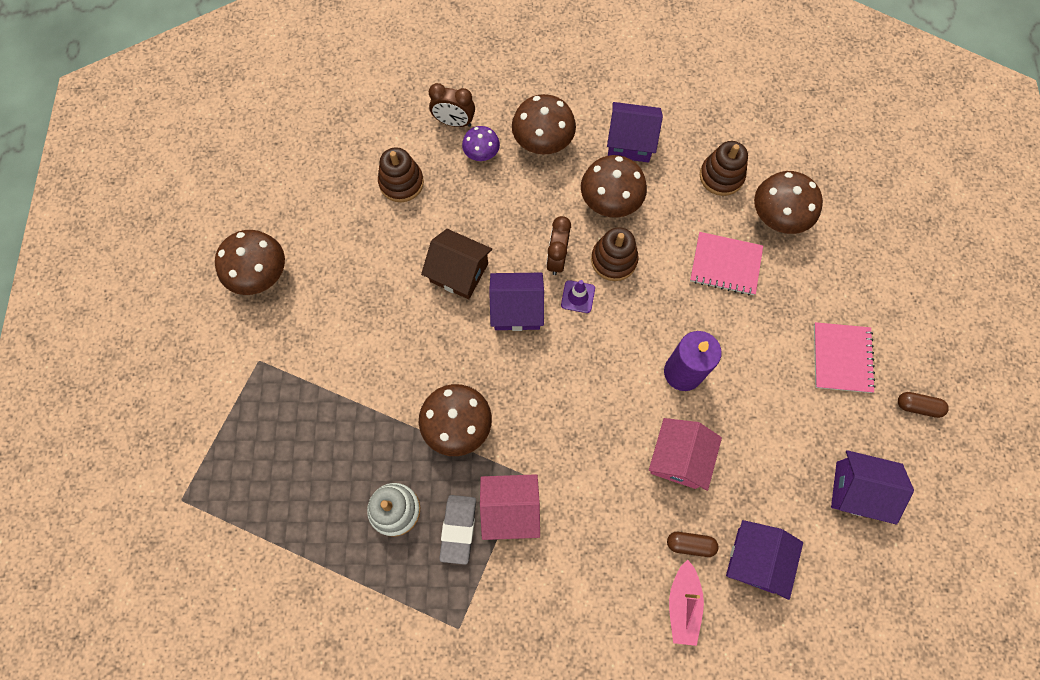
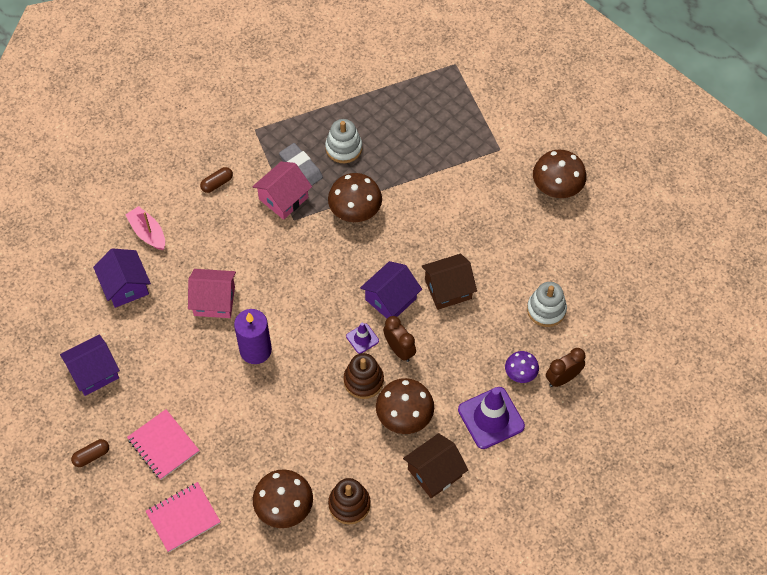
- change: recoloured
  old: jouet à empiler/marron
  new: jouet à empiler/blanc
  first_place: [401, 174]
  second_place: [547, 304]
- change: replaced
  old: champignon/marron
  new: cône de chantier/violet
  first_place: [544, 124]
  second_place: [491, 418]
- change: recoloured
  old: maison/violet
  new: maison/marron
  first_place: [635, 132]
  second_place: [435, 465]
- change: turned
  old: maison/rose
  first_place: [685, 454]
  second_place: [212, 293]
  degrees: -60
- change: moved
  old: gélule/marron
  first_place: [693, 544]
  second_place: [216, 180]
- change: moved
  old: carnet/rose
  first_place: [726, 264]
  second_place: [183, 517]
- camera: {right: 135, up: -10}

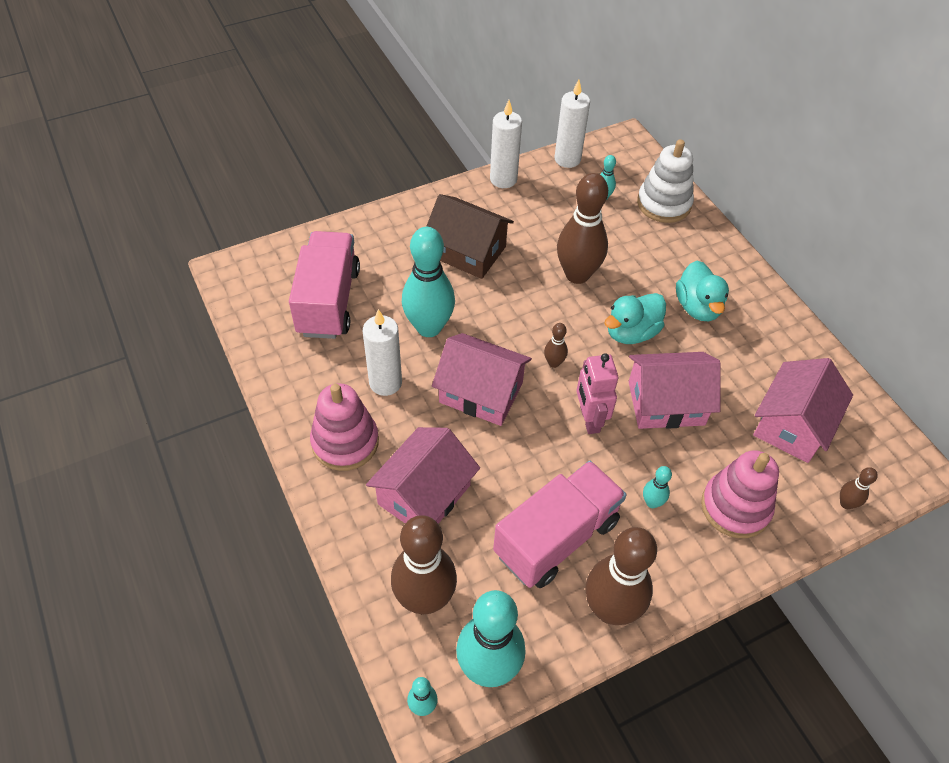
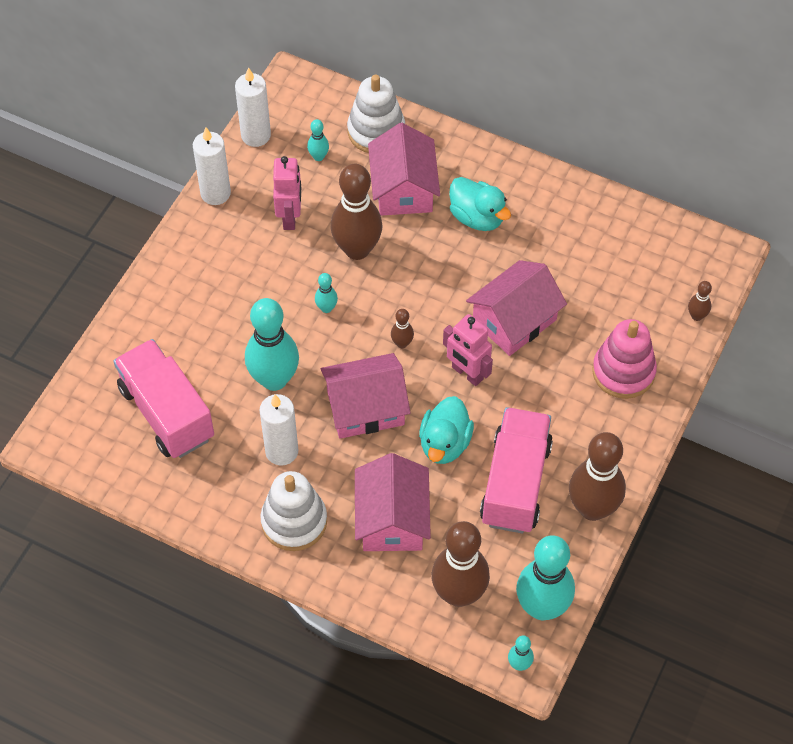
- change: recoloured
  old: jouet à empiler/rose
  new: jouet à empiler/blanc
  first_place: [344, 427]
  second_place: [293, 511]
- change: removed
  old: maison/marron
  first_place: [470, 236]
- change: moved
  old: canard/turquoise
  first_place: [635, 318]
  second_place: [446, 430]
- change: moved
  old: quille/turquoise
  first_place: [657, 487]
  second_place: [326, 293]
- change: moved
  old: maison/rose
  first_place: [803, 410]
  second_place: [404, 169]
- change: added
  new: robot/rose
  second_place: [287, 193]
- camera: {right: -35, up: 5}

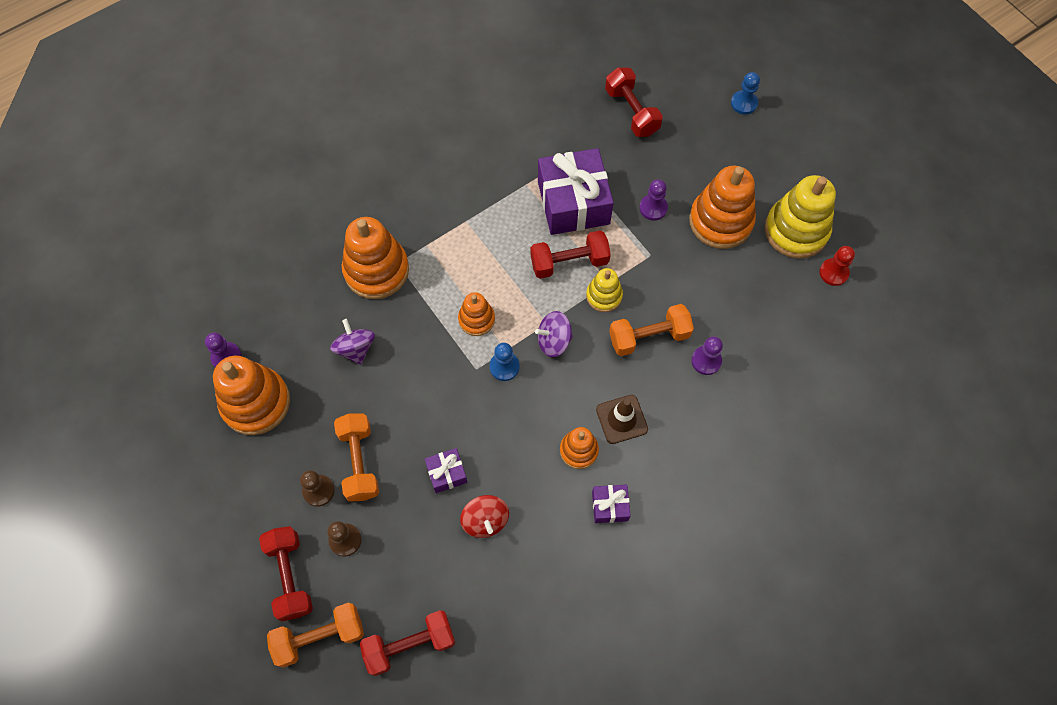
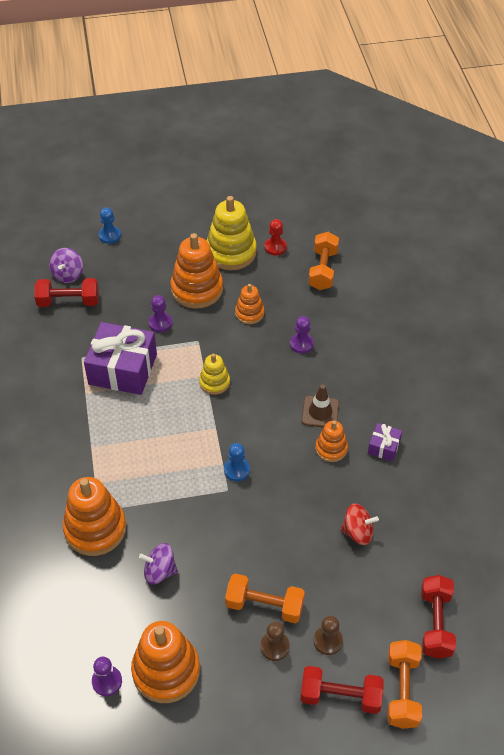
- change: removed
  old: cadeau/violet
  first_place: [446, 470]
- change: moved
  old: jouet à empiler/orange
  first_place: [476, 314]
  second_place: [249, 304]
- change: removed
  old: haltère/rouge
  first_place: [570, 254]
- change: moved
  old: toupie/violet
  first_place: [554, 334]
  second_place: [66, 265]
- change: moved
  old: haltère/orange
  first_place: [651, 330]
  second_place: [323, 261]
- camera: {right: -65, up: -15}

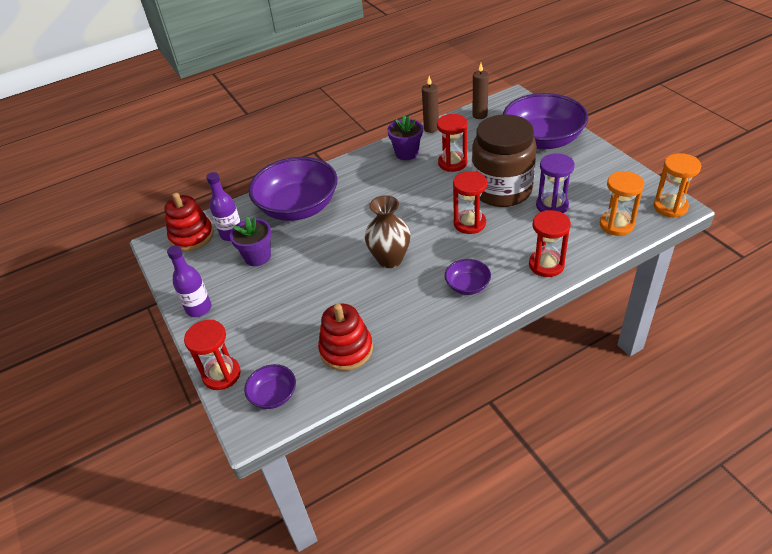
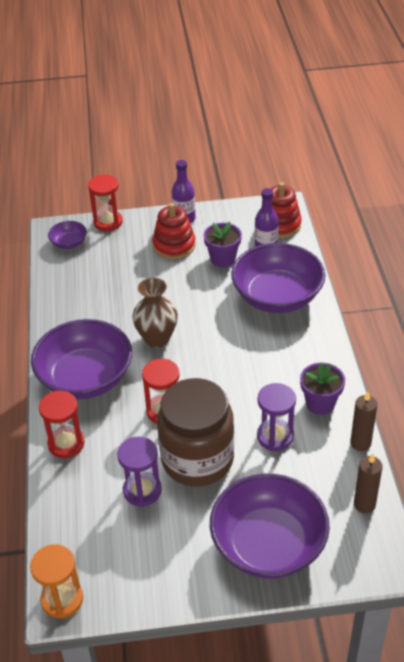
- change: moved
  old: jouet à empiler/rouge
  first_place: [345, 337]
  second_place: [174, 231]
- change: recoloured
  old: sablier/rouge
  new: sablier/violet
  first_place: [452, 143]
  second_place: [276, 417]
- change: resized
  old: bol/violet
  first_place: [468, 277]
  second_place: [81, 359]
  factor: 2.22
- change: removed
  old: sablier/orange
  first_place: [622, 203]
- camera: {right: 110, up: 0}

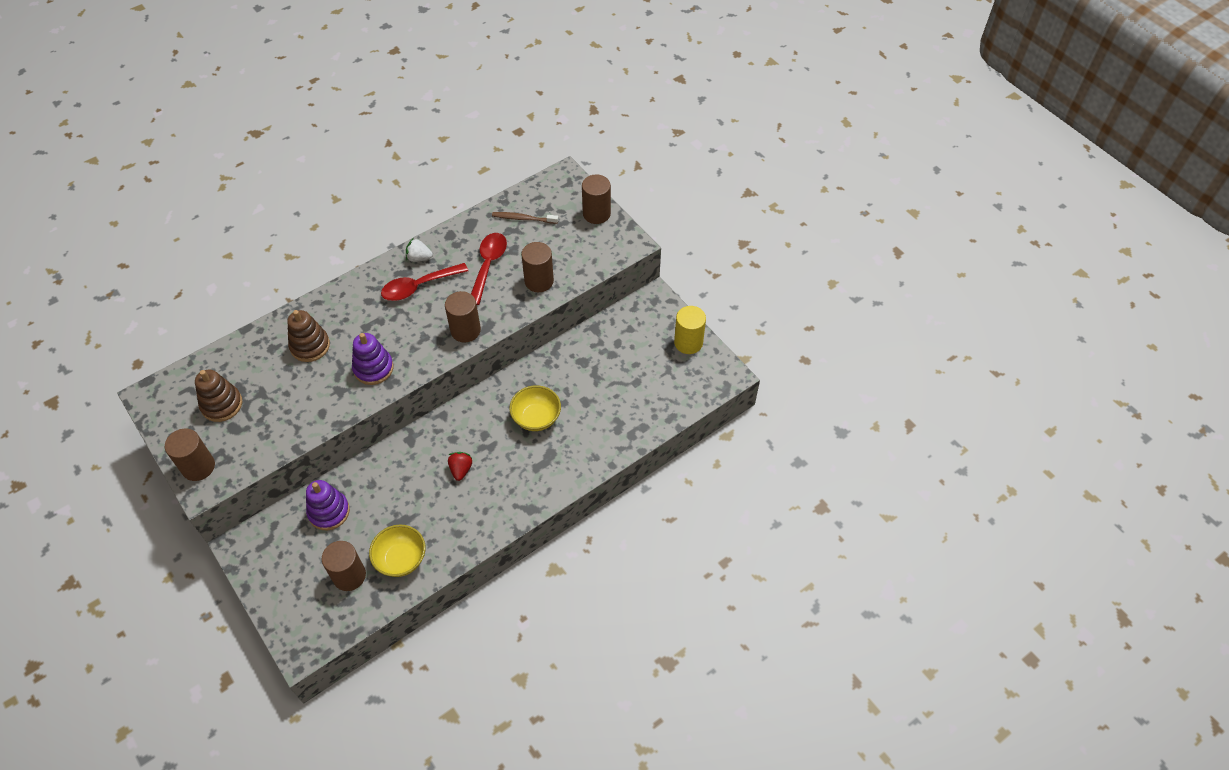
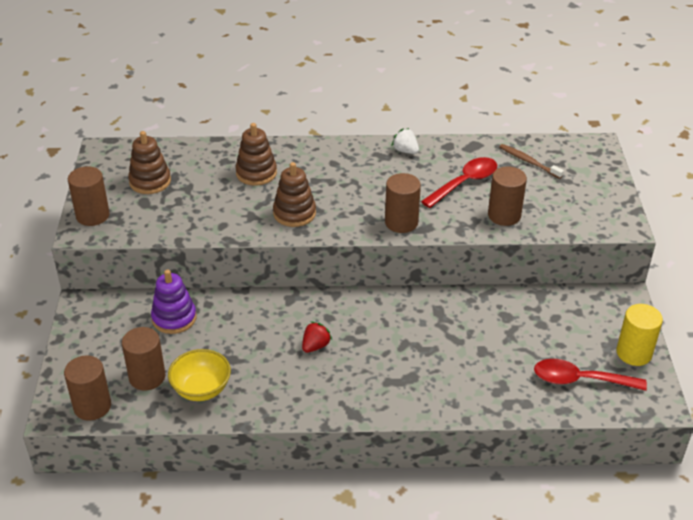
- change: recoloured
  old: jouet à empiler/violet
  new: jouet à empiler/marron
  first_place: [373, 359]
  second_place: [294, 194]
- change: moved
  old: cuillère/rouge
  first_place: [424, 282]
  second_place: [590, 375]
- change: removed
  old: bol/jaune
  first_place: [535, 408]
- change: moved
  old: cylindre/marron
  first_place: [596, 199]
  second_place: [87, 388]
- camera: {right: 35, up: -15}

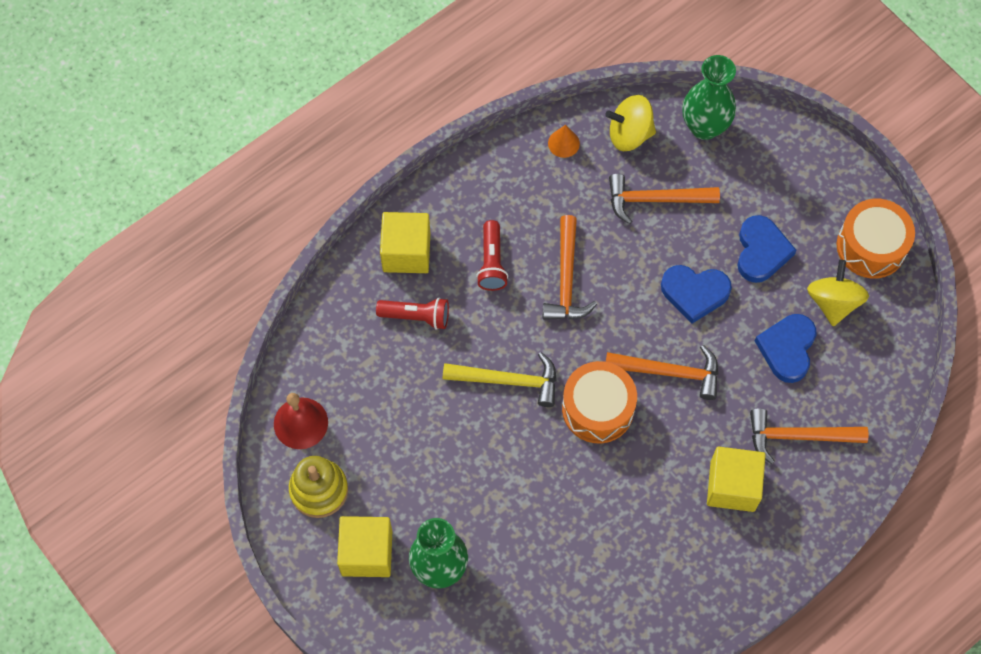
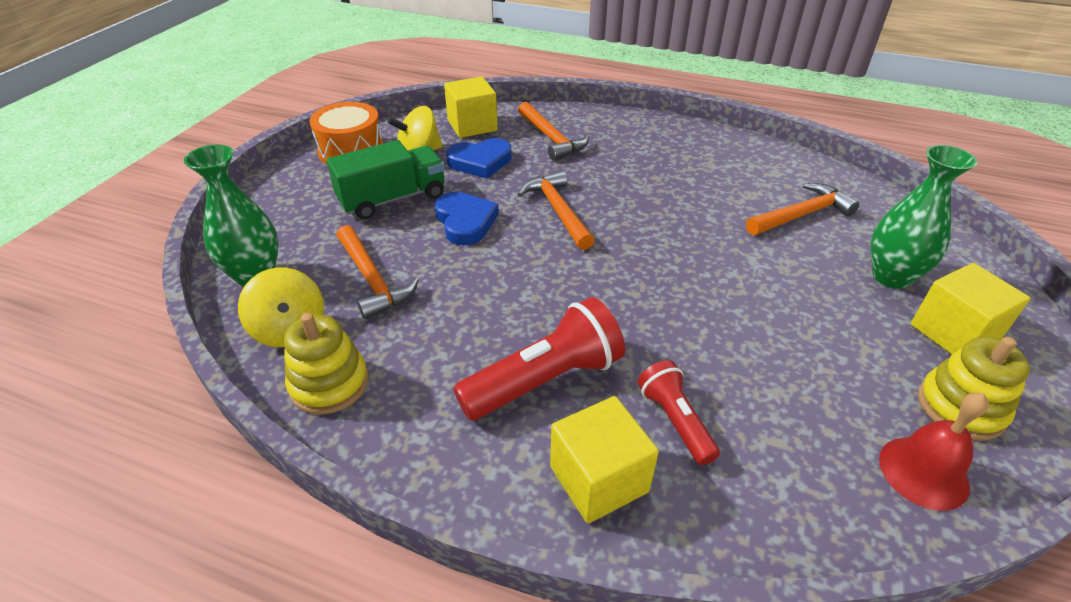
- change: removed
  old: marteau/jaune
  first_place: [500, 379]
- change: resized
  old: lampe de poche/rouge
  first_place: [492, 255]
  second_place: [539, 358]
  factor: 1.68
- change: moved
  old: marteau/orange
  first_place: [570, 267]
  second_place: [802, 209]
- change: replaced
  old: cône/orange
  new: jouet à empiler/jaune
  first_place: [564, 141]
  second_place: [326, 364]
- change: removed
  old: tambour/orange
  first_place: [599, 402]
- change: moved
  old: cube/jaune
  first_place: [736, 479]
  second_place: [471, 107]
- change: replaced
  old: cœur/bleu
  new: camion/vert
  first_place: [767, 249]
  second_place: [385, 179]
- camera: {right: -120, up: -25}

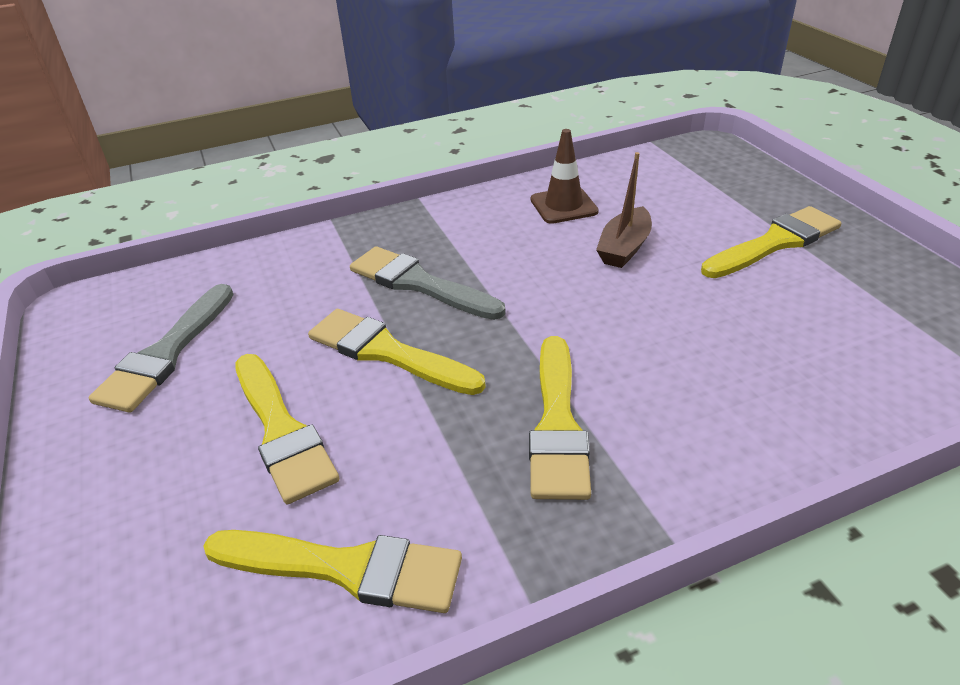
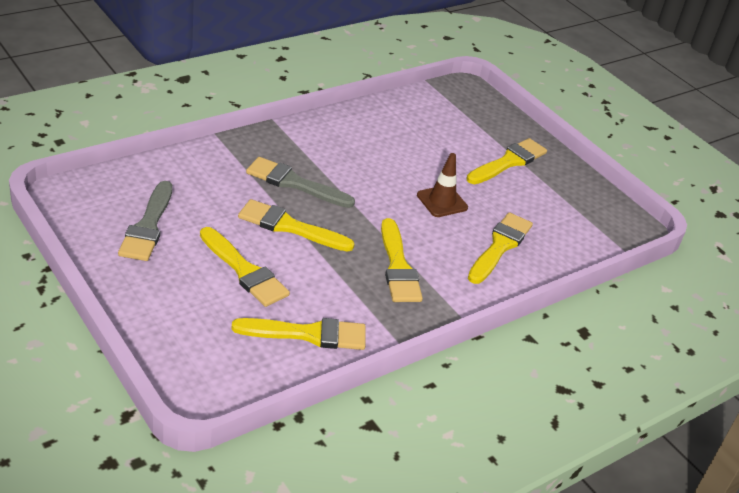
- change: moved
  old: cône de chantier/marron
  first_place: [565, 176]
  second_place: [442, 185]
- change: removed
  old: bateau/marron
  first_place: [624, 210]
- change: added
  new: pinceau/jaune
  second_place: [500, 248]
- camera: {right: -20, up: 0}

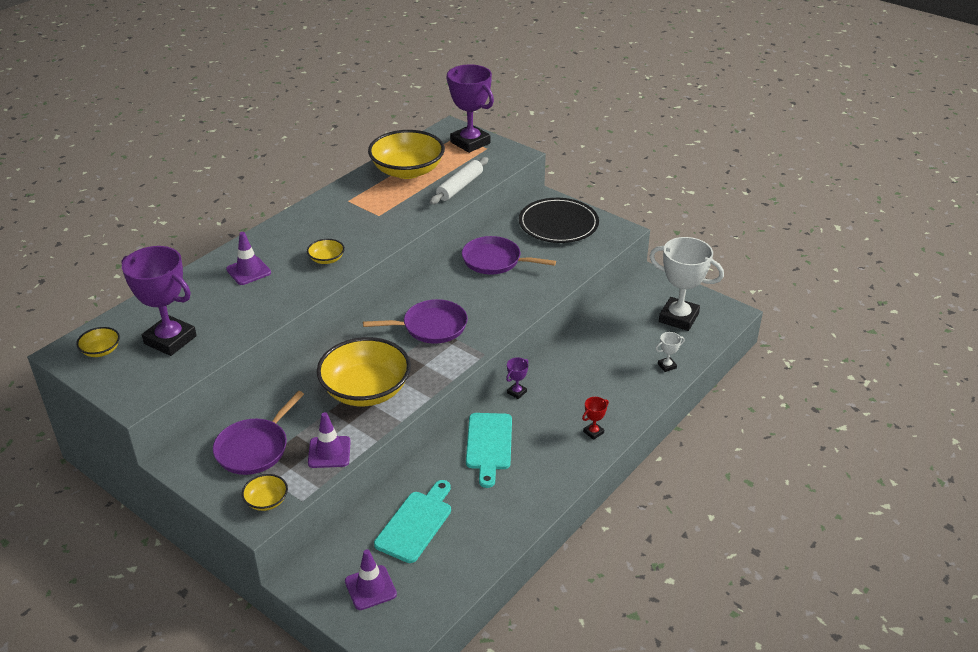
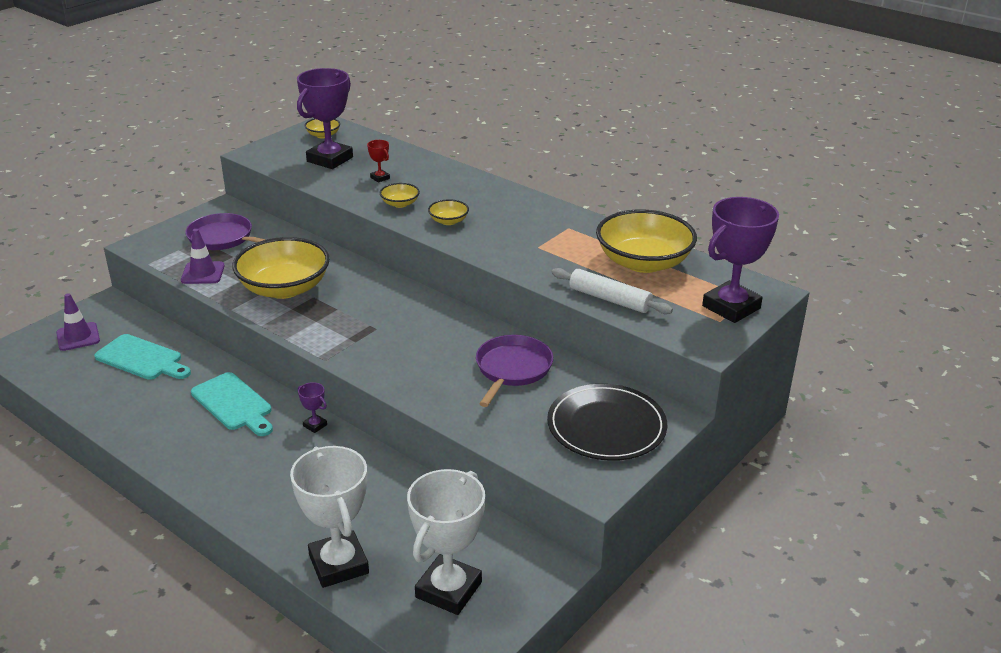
- change: removed
  old: cône de chantier/violet
  first_place: [248, 258]
- change: moved
  old: bol/jaune
  first_place: [265, 492]
  second_place: [400, 195]
- change: removed
  old: poêle/violet
  first_place: [415, 321]
- change: turned
  old: planche à découper/turquoise
  first_place: [489, 450]
  second_place: [232, 404]
  degrees: -135
- change: moved
  old: trophée/rouge
  first_place: [595, 418]
  second_place: [378, 161]
- change: resized
  old: trophée/blanc
  first_place: [670, 352]
  second_place: [329, 517]
  factor: 2.4
- camera: {right: 90, up: -5}

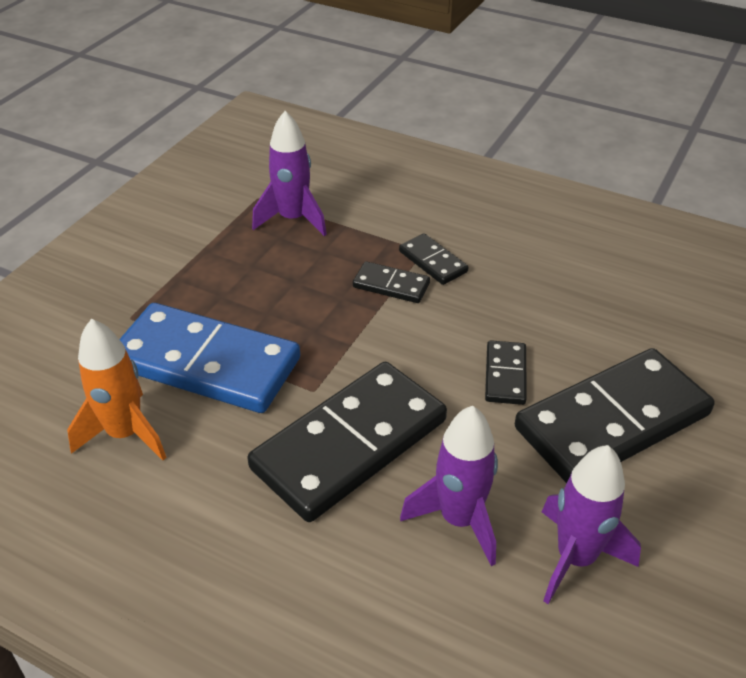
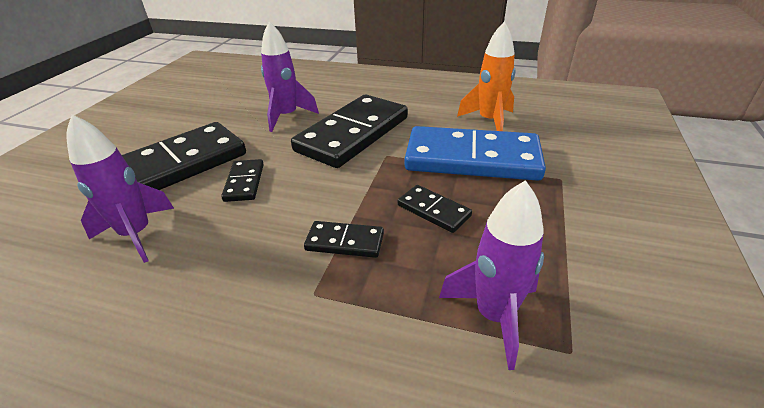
- change: moved
  old: domino/noir
  first_place: [433, 259]
  second_place: [435, 209]
- change: moved
  old: fusée/violet
  first_place: [591, 524]
  second_place: [120, 188]
- camera: {right: 170, up: -5}

